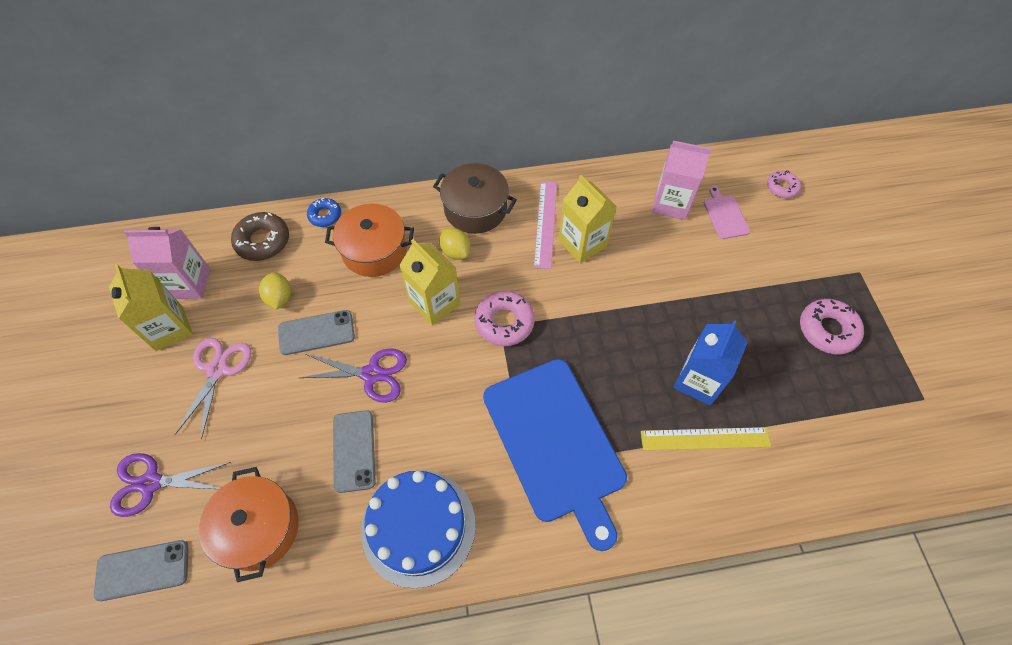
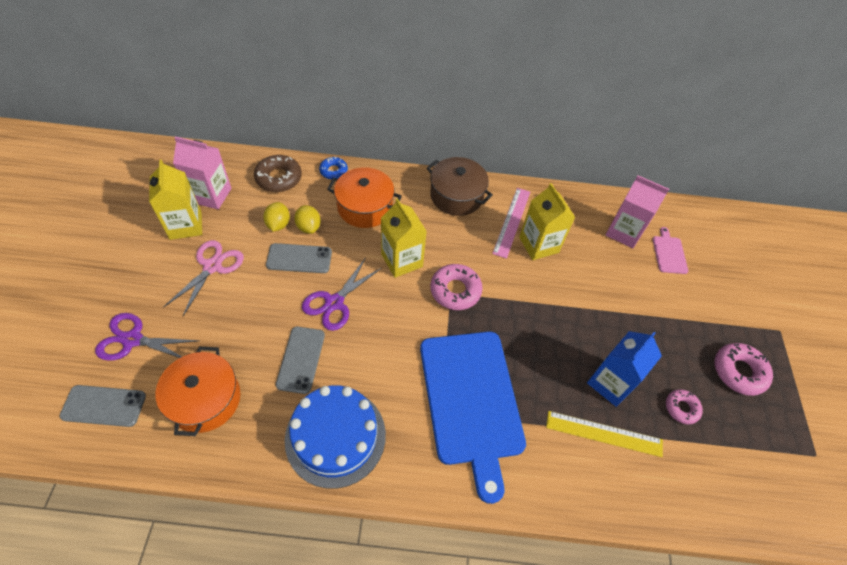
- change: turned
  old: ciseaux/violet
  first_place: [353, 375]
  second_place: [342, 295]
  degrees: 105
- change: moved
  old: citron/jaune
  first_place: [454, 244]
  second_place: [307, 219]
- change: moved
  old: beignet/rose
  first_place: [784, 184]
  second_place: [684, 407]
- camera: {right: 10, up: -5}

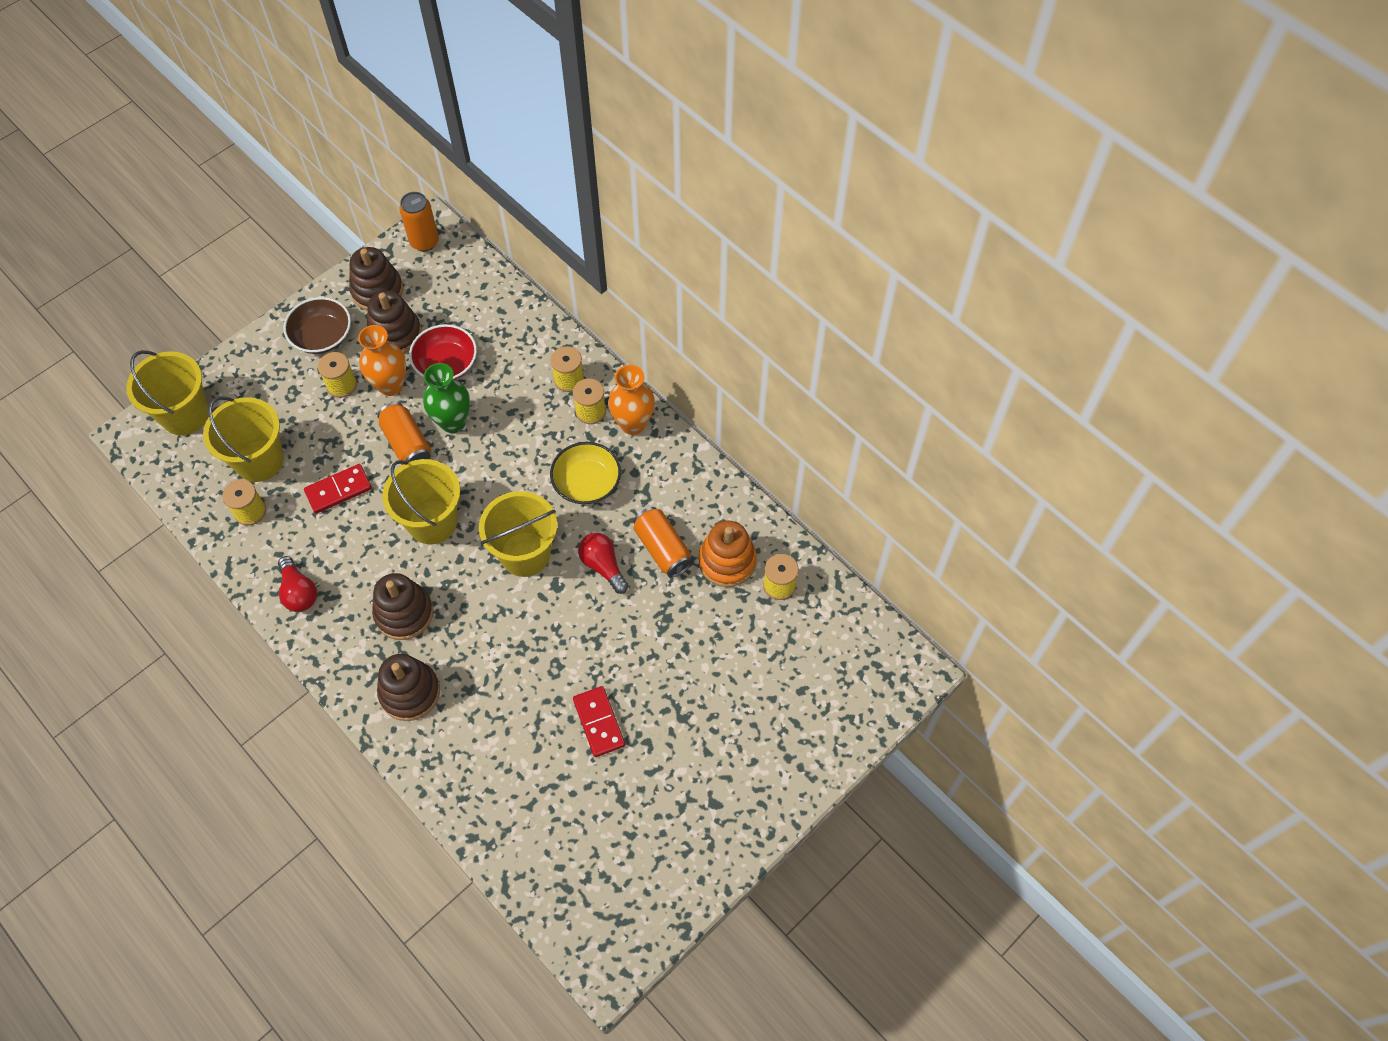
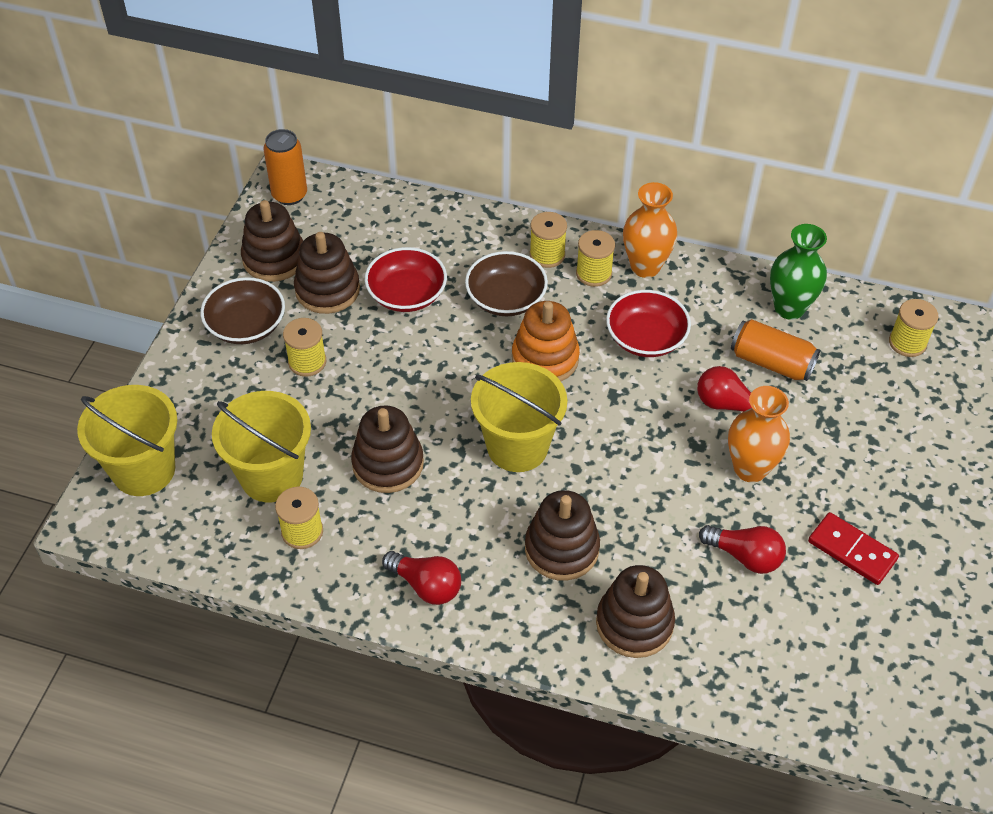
- change: replaced
  old: domino/rouge
  new: jouet à empiler/marron
  first_place: [338, 489]
  second_place: [387, 449]
- change: moved
  old: vase/orange
  first_place: [382, 360]
  second_place: [759, 434]
- change: removed
  old: canette/orange
  first_place: [404, 433]
- change: moved
  old: vase/vert
  first_place: [446, 398]
  second_place: [798, 272]
- change: removed
  old: seau/jaune
  first_place: [518, 534]
- change: recoloured
  old: bol/jaune
  new: bol/rouge
  first_place: [585, 473]
  second_place: [648, 323]
- change: moved
  old: jouet à empiler/orange
  first_place: [728, 553]
  second_place: [546, 341]
- change: added
  new: bol/marron
  second_place: [506, 283]
- change: added
  new: ampoule/rouge
  second_place: [742, 549]
- camera: {right: -30, up: -10}

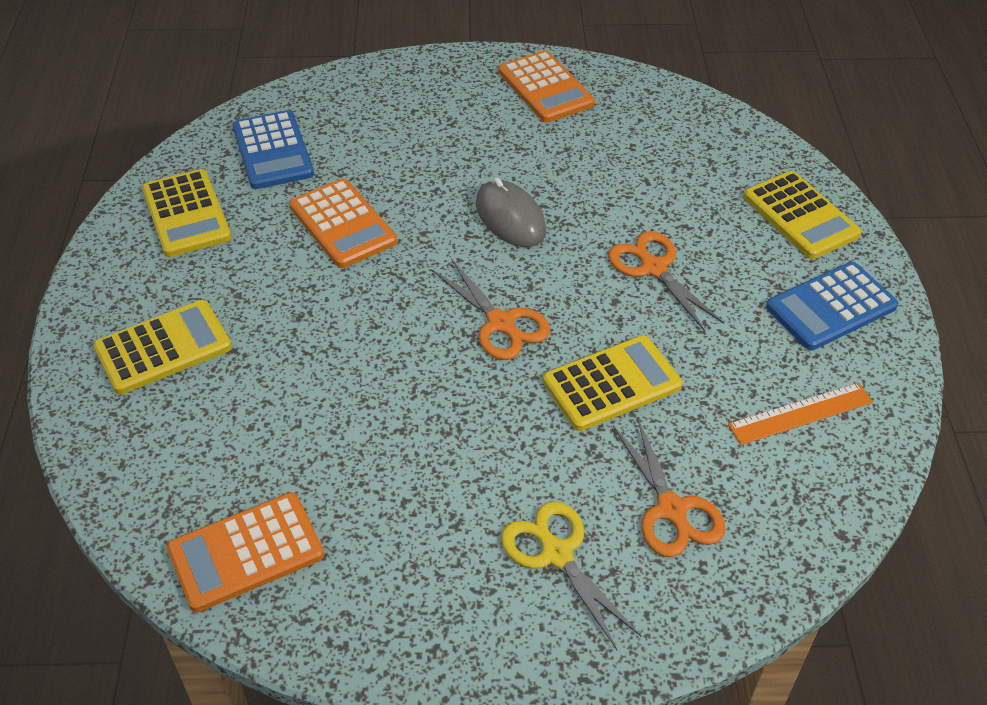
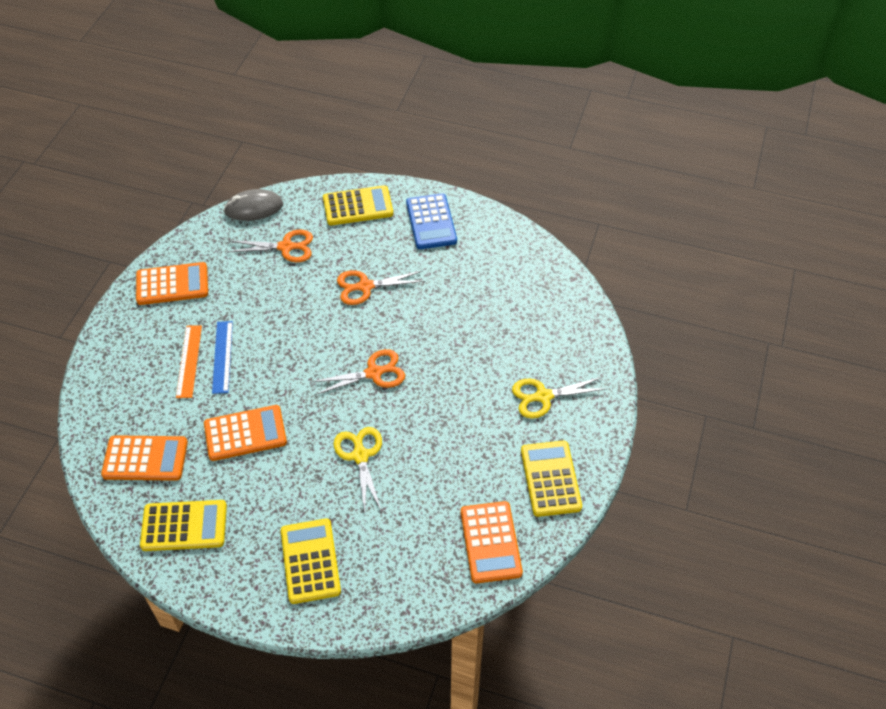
- change: recoloured
  old: calculatrice/bleu
  new: calculatrice/orange
  first_place: [273, 149]
  second_place: [144, 458]
- change: moved
  old: souris/gris
  first_place: [511, 212]
  second_place: [253, 205]
- change: moved
  old: calculatrice/jaune
  first_place: [613, 383]
  second_place: [551, 479]
- change: moved
  old: ciseaux/orange
  first_place: [669, 487]
  second_place: [270, 246]
- change: moved
  old: règle/orange
  first_place: [800, 414]
  second_place: [189, 361]
- change: added
  new: règle/bleu
  second_place: [222, 357]
- change: added
  new: ciseaux/jaune
  second_place: [357, 470]
- camera: {right: -70, up: 5}

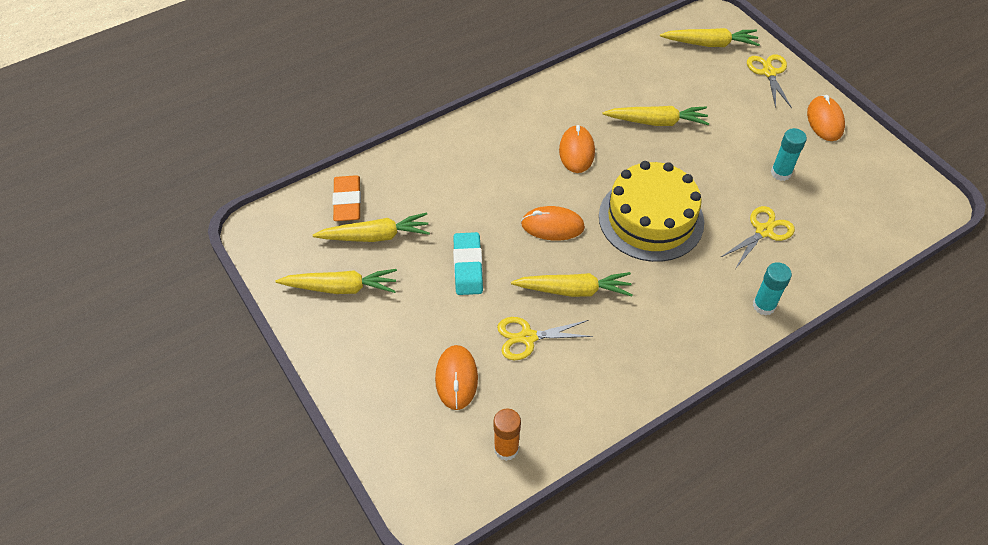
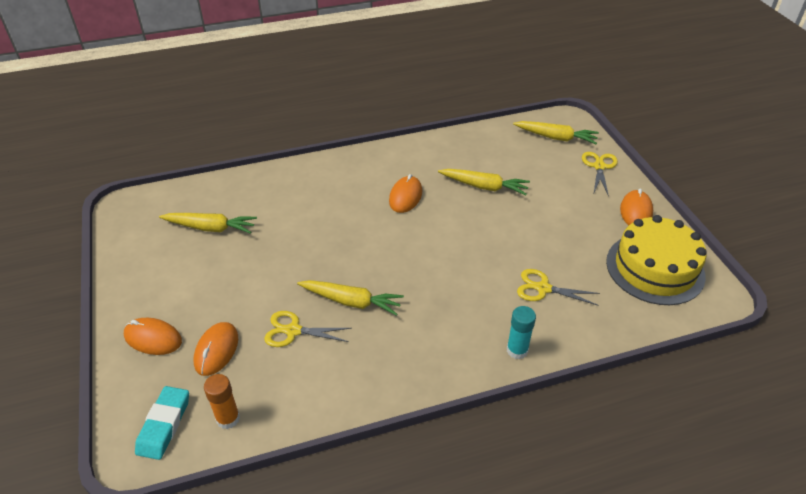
- change: removed
  old: carotte/jaune
  first_place: [336, 281]
- change: removed
  old: gomme/orange
  first_place: [347, 198]
- change: moved
  old: gomme/turquoise
  first_place: [468, 263]
  second_place: [162, 423]
- change: moved
  old: souris/orange
  first_place: [553, 223]
  second_place: [153, 336]
- change: moved
  old: gâteau/jaune
  first_place: [651, 211]
  second_place: [656, 260]
- change: turned
  old: ciseaux/jaune
  first_place: [758, 237]
  second_place: [558, 287]
  degrees: -135
- change: removed
  old: bâton de colle/turquoise
  first_place: [789, 154]
- camera: {right: 15, up: -10}

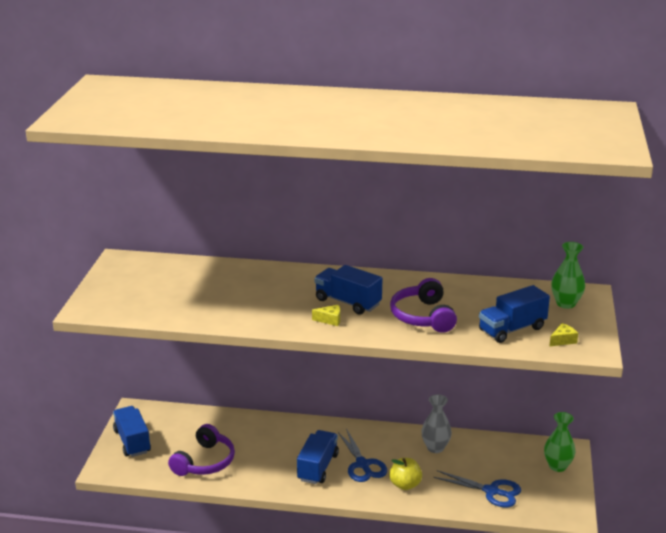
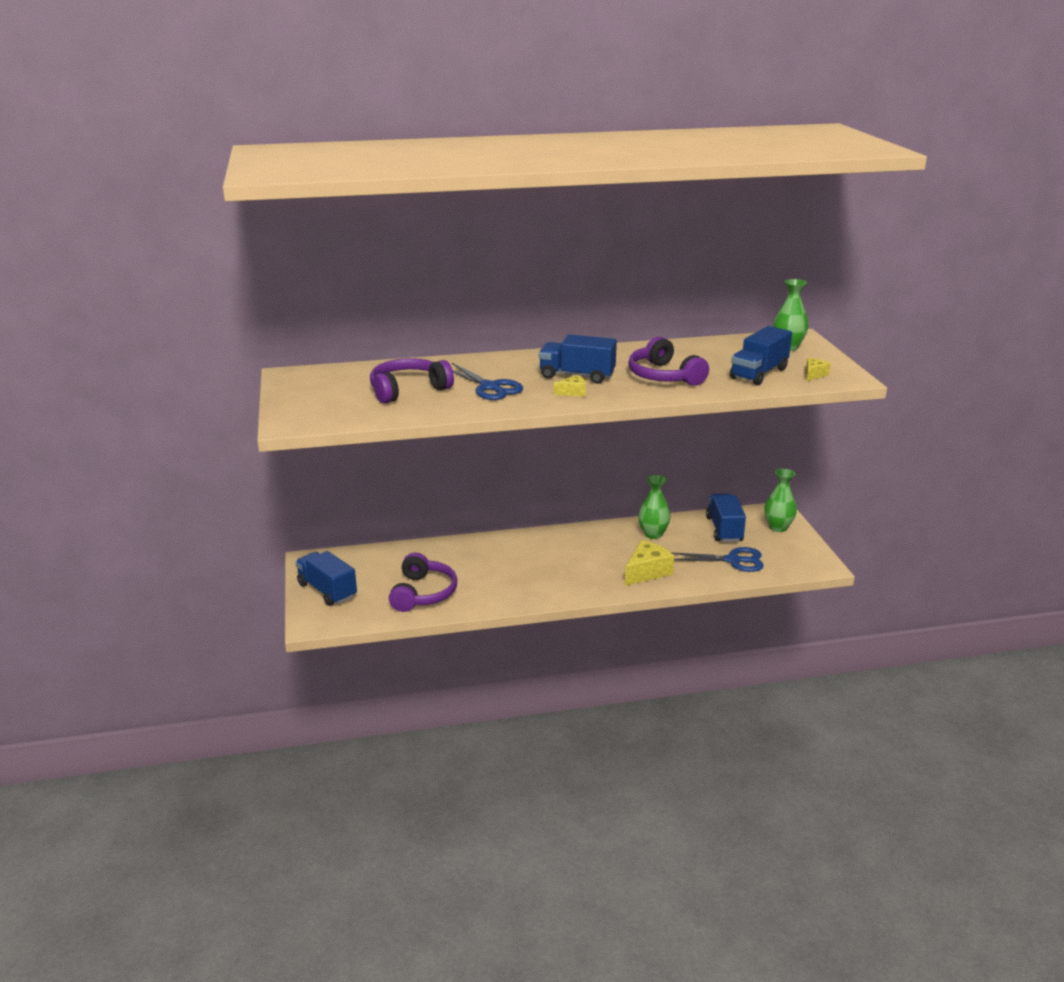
- change: moved
  old: camion/bleu
  first_place: [318, 457]
  second_place: [726, 518]
- change: moved
  old: ciseaux/bleu
  first_place: [362, 455]
  second_place: [487, 381]
- change: replaced
  old: pomme/jaune
  new: fromage/jaune
  first_place: [405, 474]
  second_place: [649, 563]
- change: recoloured
  old: vase/gris
  new: vase/vert
  first_place: [436, 423]
  second_place: [654, 507]
- change: added
  new: casque audio/violet
  second_place: [412, 381]
- camera: {right: -20, up: 0}

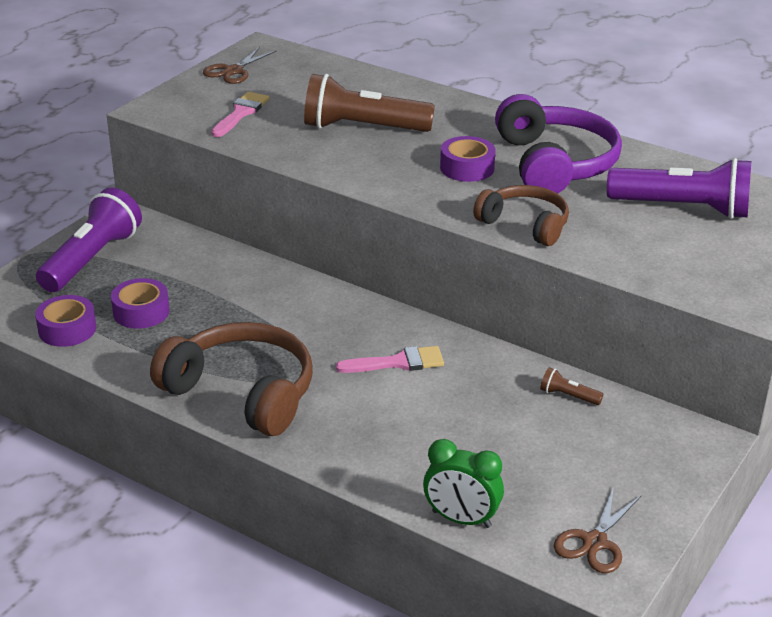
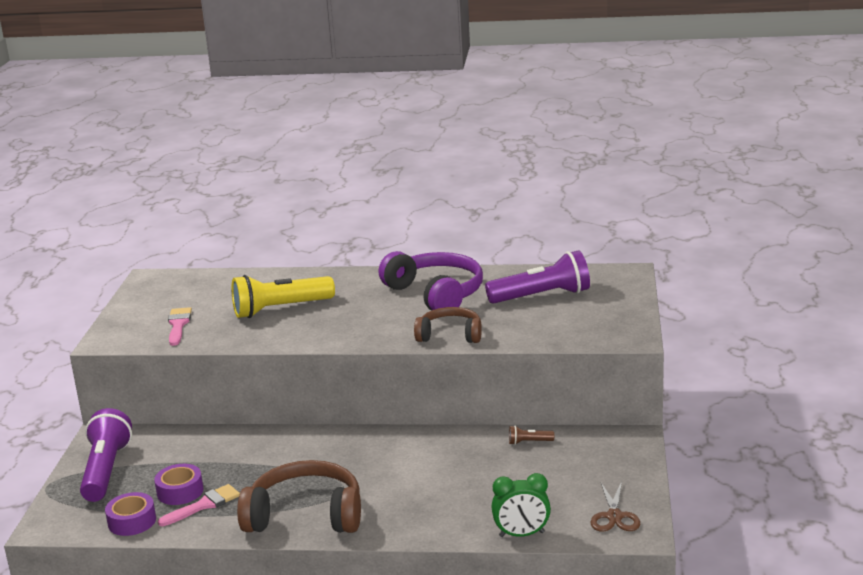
- change: removed
  old: ciseaux/marron
  first_place: [239, 65]
- change: recoloured
  old: lampe de poche/marron
  new: lampe de poche/jaune
  first_place: [369, 103]
  second_place: [283, 296]
- change: moved
  old: pinceau/rose
  first_place: [390, 359]
  second_place: [199, 505]
- change: removed
  old: ruban adhésif/violet
  first_place: [468, 159]
- camera: {right: -25, up: -10}

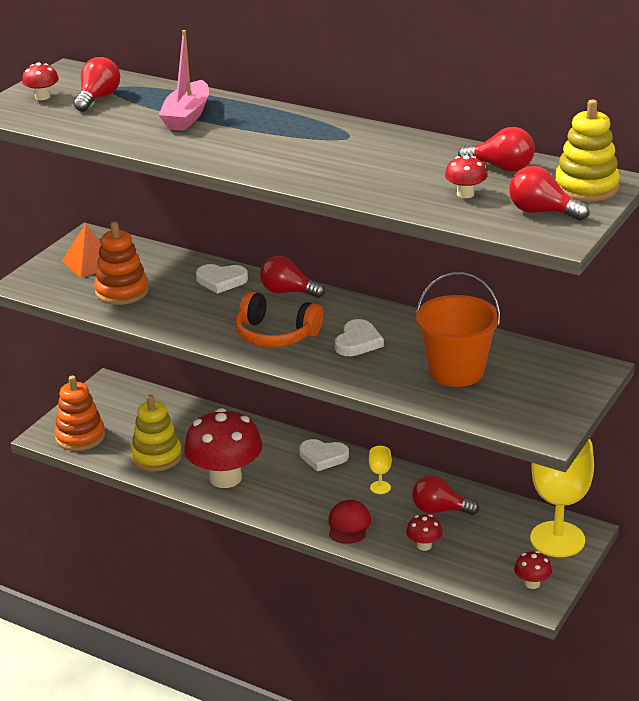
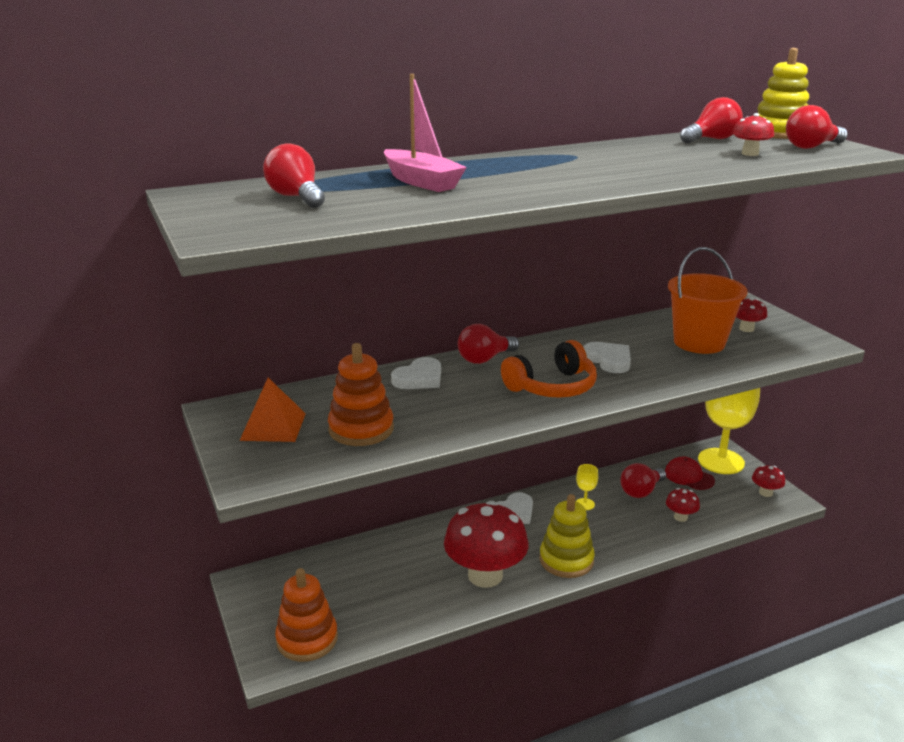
- change: moved
  old: champignon/rouge
  first_place: [40, 81]
  second_place: [751, 314]
- change: moved
  old: jouet à empiler/jaune
  first_place: [156, 433]
  second_place: [567, 536]
- change: moved
  old: casquette/rouge
  first_place: [349, 522]
  second_place: [690, 473]
- camera: {right: -55, up: -5}

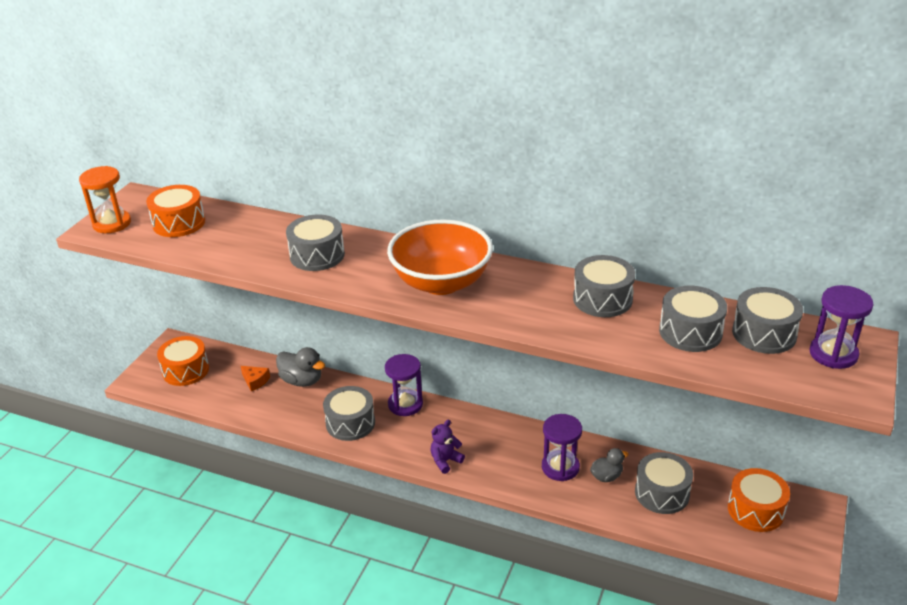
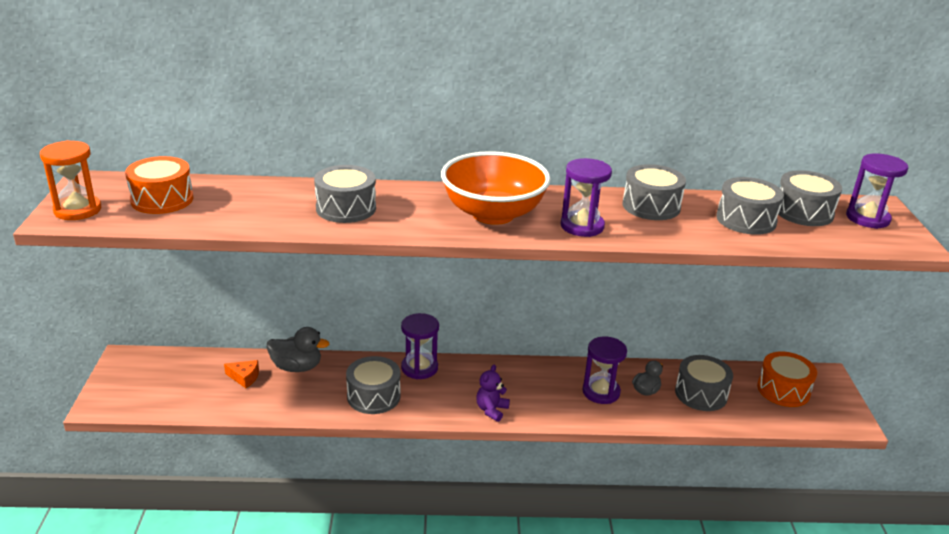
- change: removed
  old: tambour/orange
  first_place: [183, 361]
- change: added
  new: sablier/violet
  second_place: [586, 197]
- camera: {right: -25, up: -5}

